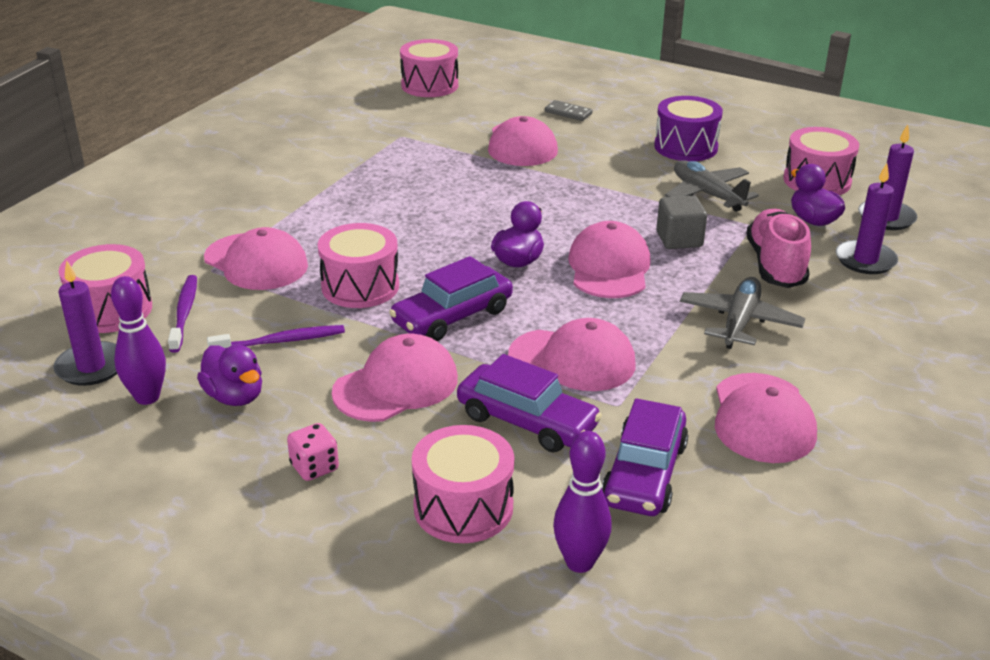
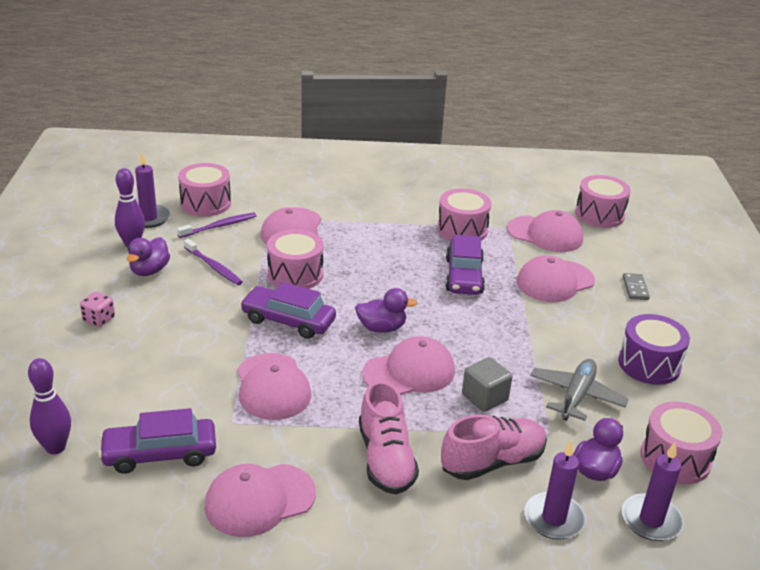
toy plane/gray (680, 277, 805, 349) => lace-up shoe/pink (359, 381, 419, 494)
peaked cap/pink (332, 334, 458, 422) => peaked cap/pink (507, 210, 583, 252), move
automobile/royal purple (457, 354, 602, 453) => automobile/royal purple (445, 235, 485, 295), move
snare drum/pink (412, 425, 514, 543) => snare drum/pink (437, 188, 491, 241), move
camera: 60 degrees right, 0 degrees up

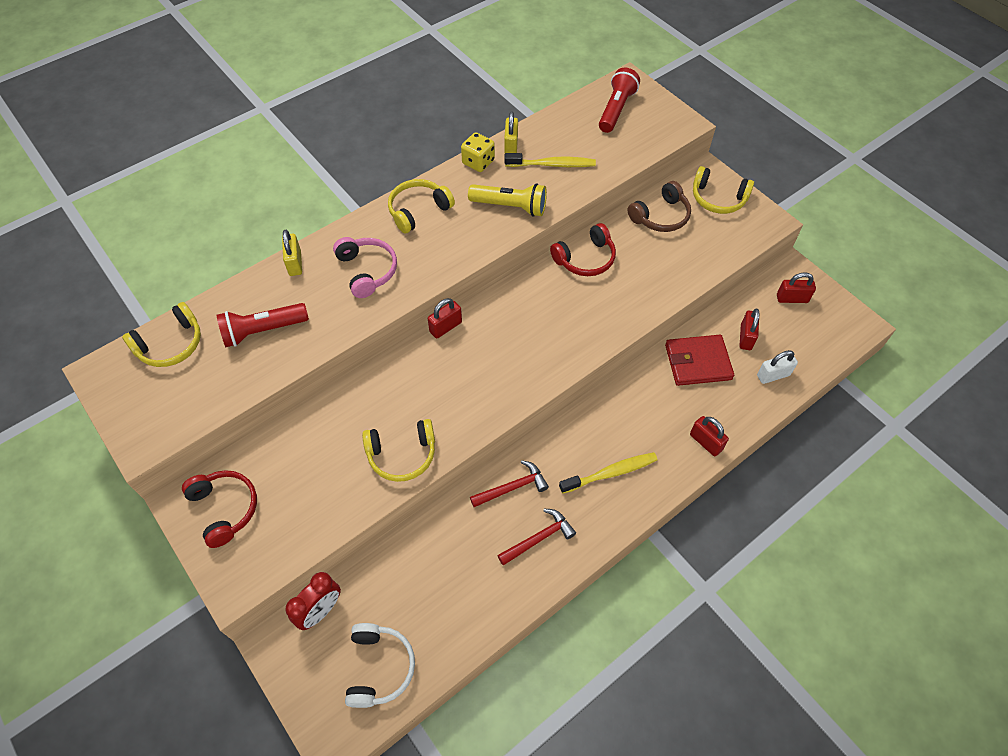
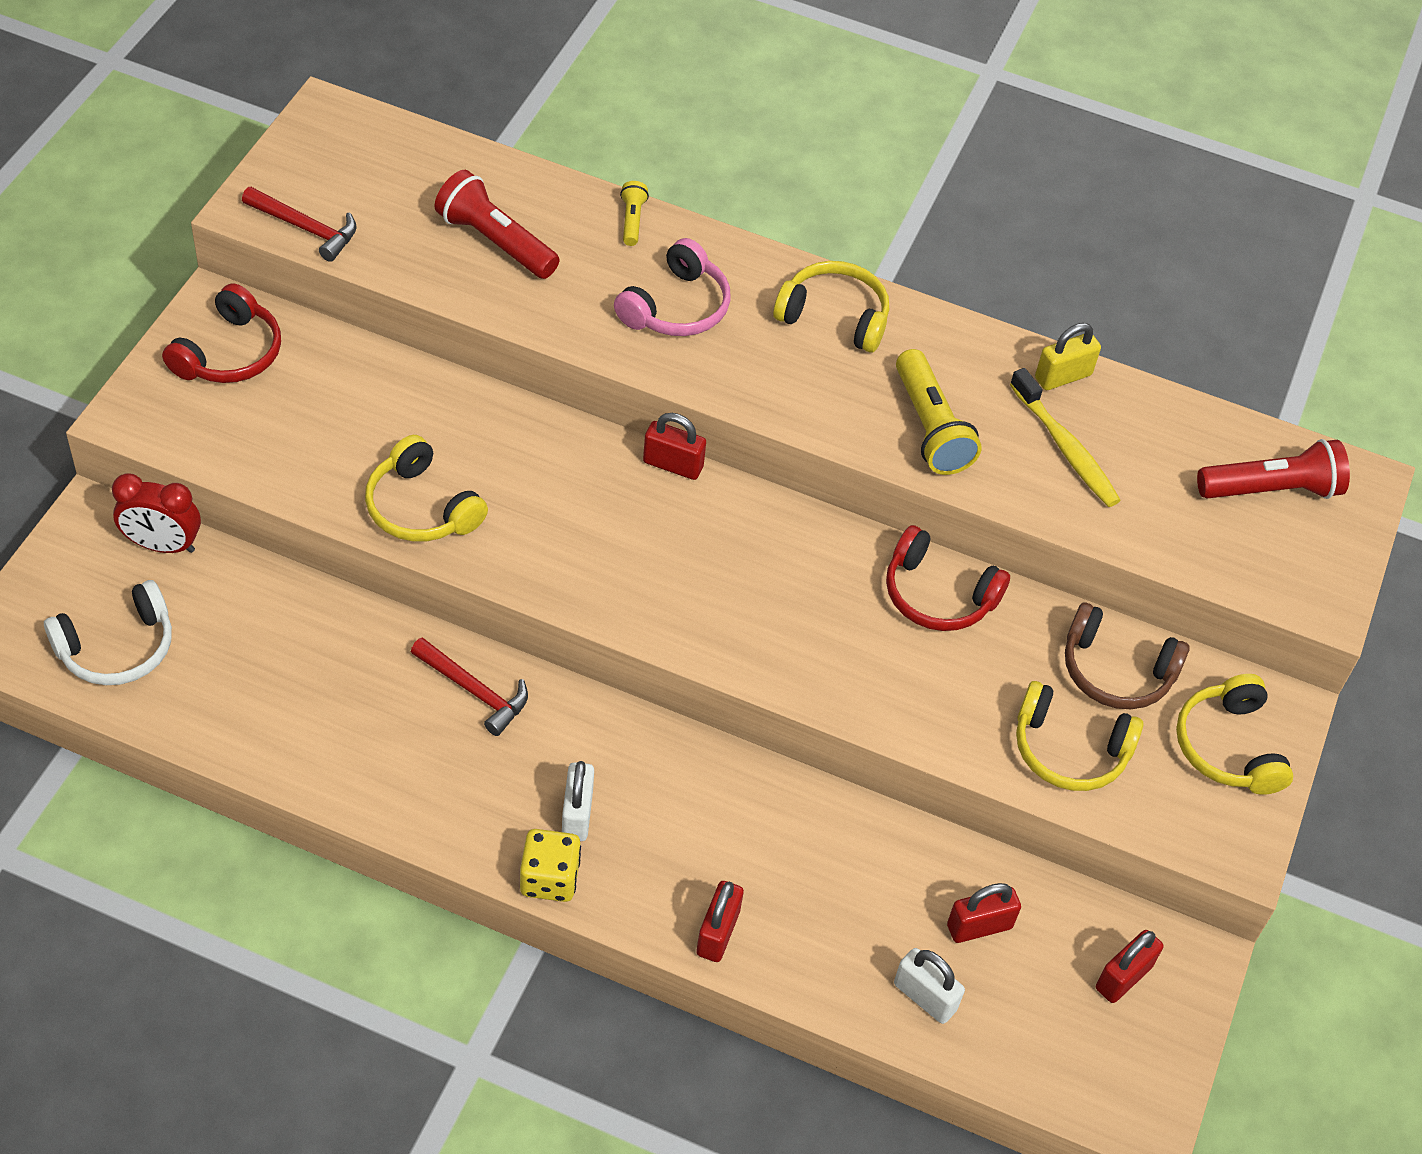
game die/golden (461, 132, 495, 172) => game die/golden (520, 829, 581, 902), move
lock/golden (282, 230, 302, 276) => flashlight/golden (620, 181, 649, 246)
lock/scarlet (777, 272, 816, 303) => lock/scarlet (1096, 930, 1164, 1003), 75 degrees clockwise
headphones/golden (122, 302, 201, 367) => headphones/golden (1016, 681, 1143, 791), move
billfold/scarlet (665, 335, 734, 386) => nothing
toothbrush/golden (559, 452, 658, 494) => lock/white (562, 761, 594, 841)
claw hammer/scarlet (497, 509, 576, 565) => claw hammer/scarlet (242, 187, 357, 262), move
camera: 55 degrees right, 5 degrees down

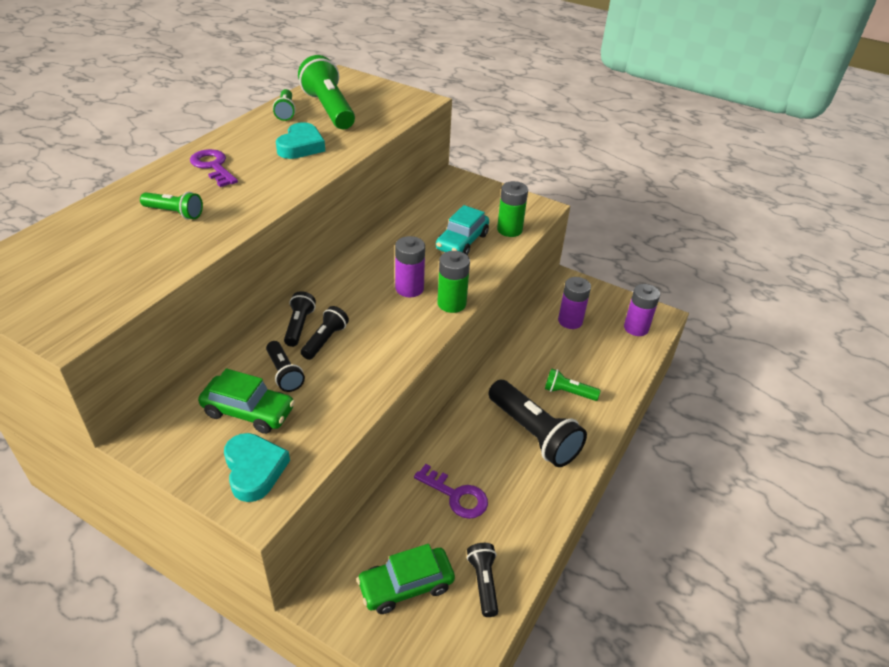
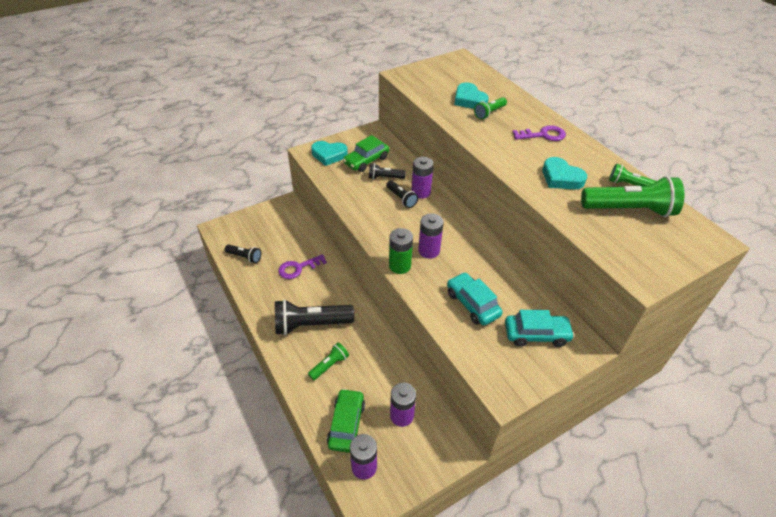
battery/leaf-green (497, 181, 528, 237) => nothing
flashlight/ebony (284, 291, 316, 347) => battery/royal purple (411, 157, 434, 199)
automobile/leaf-green (356, 544, 455, 614) => automobile/leaf-green (327, 388, 365, 453), move
nothing => heart/aqua (454, 82, 488, 109)
nothing => automobile/aqua (505, 310, 575, 347)
camera: 120 degrees right, 5 degrees up

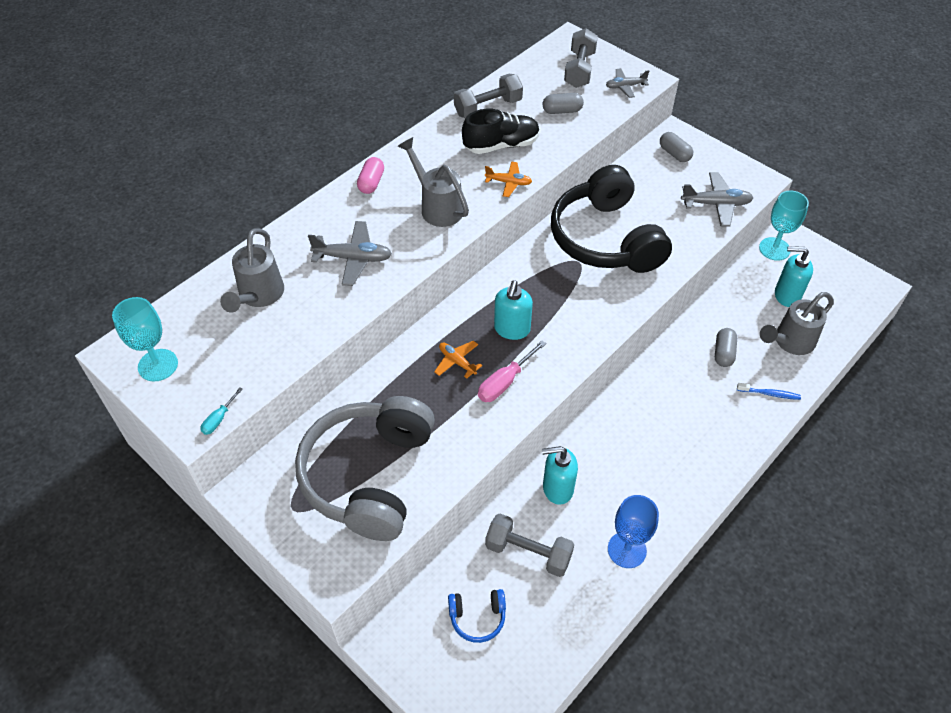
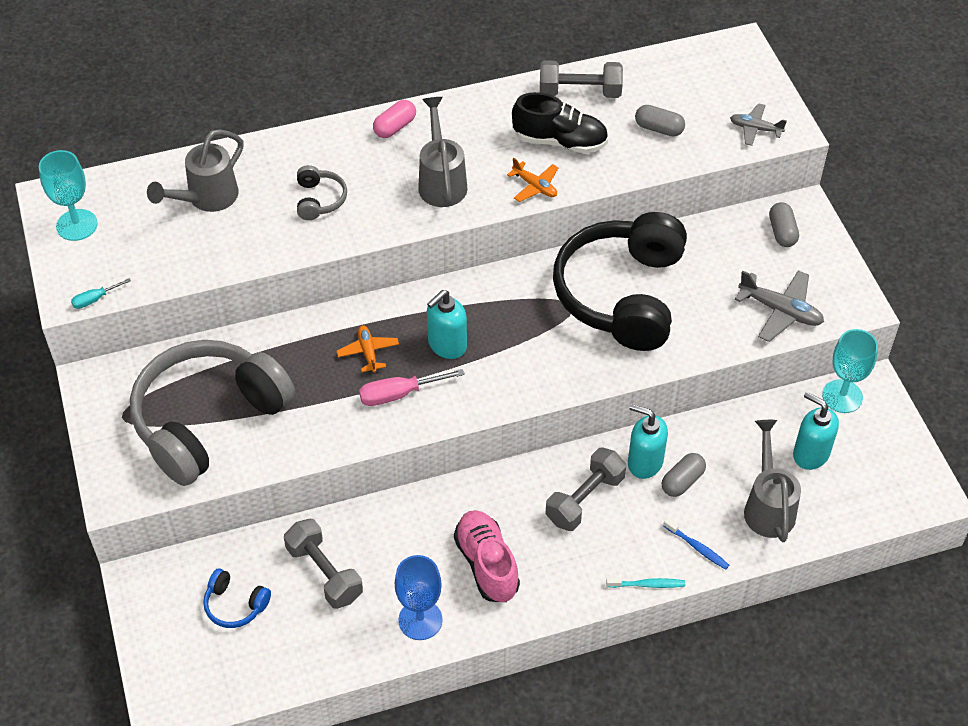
free weight/gray (564, 28, 598, 88) => free weight/gray (545, 448, 626, 531), move
toy plane/gray (308, 221, 392, 286) => headphones/gray (297, 165, 347, 220)
watering can/gray (760, 292, 834, 355) => watering can/gray (744, 420, 801, 542), 90 degrees clockwise
pump bottle/aqua (542, 446, 578, 505) => pump bottle/aqua (628, 404, 668, 479), move
nothing => lace-up shoe/pink (454, 510, 520, 602)
nothing => toothbrush/aqua (606, 577, 685, 588)
camera: 30 degrees right, 0 degrees up

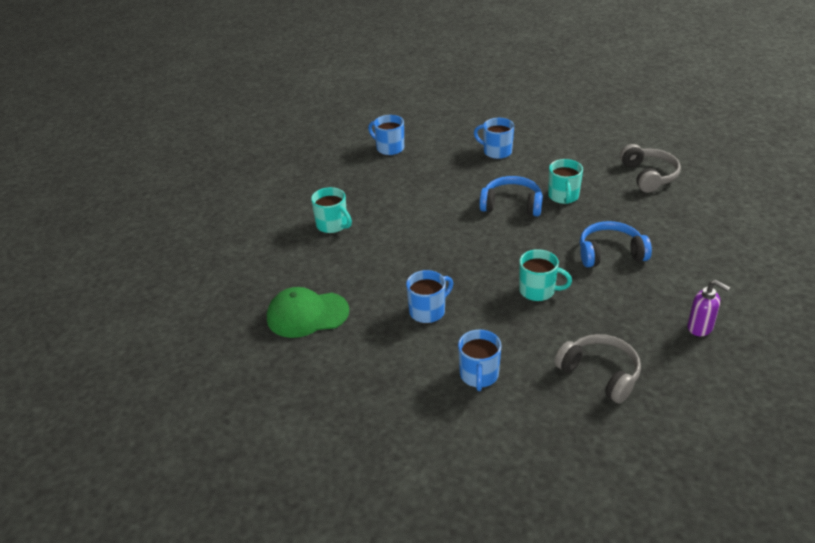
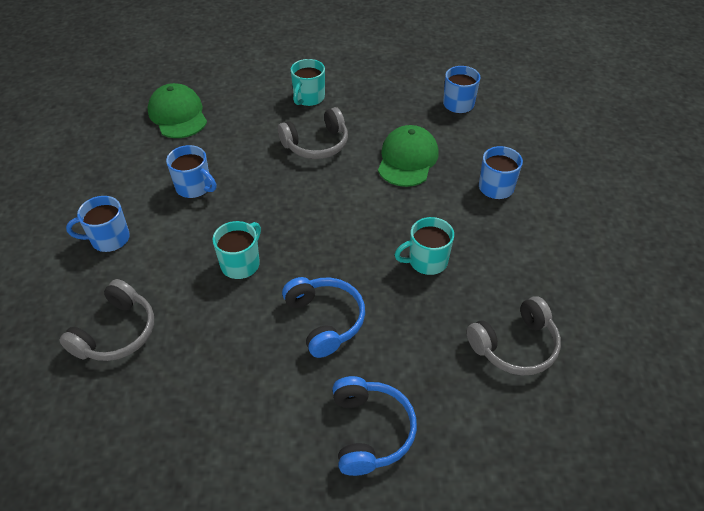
headphones/blue (479, 176, 543, 216) => headphones/blue (332, 376, 417, 476), move
tea mug/aqua (519, 249, 572, 302) => tea mug/aqua (213, 221, 261, 279), 150 degrees counterclockwise
pump bottle/royal purple (687, 280, 730, 336) => nothing
nothing => headphones/gray (278, 107, 348, 159)
nothing => peaked cap/leaf-green (378, 125, 439, 187)
camera: 70 degrees right, 10 degrees up

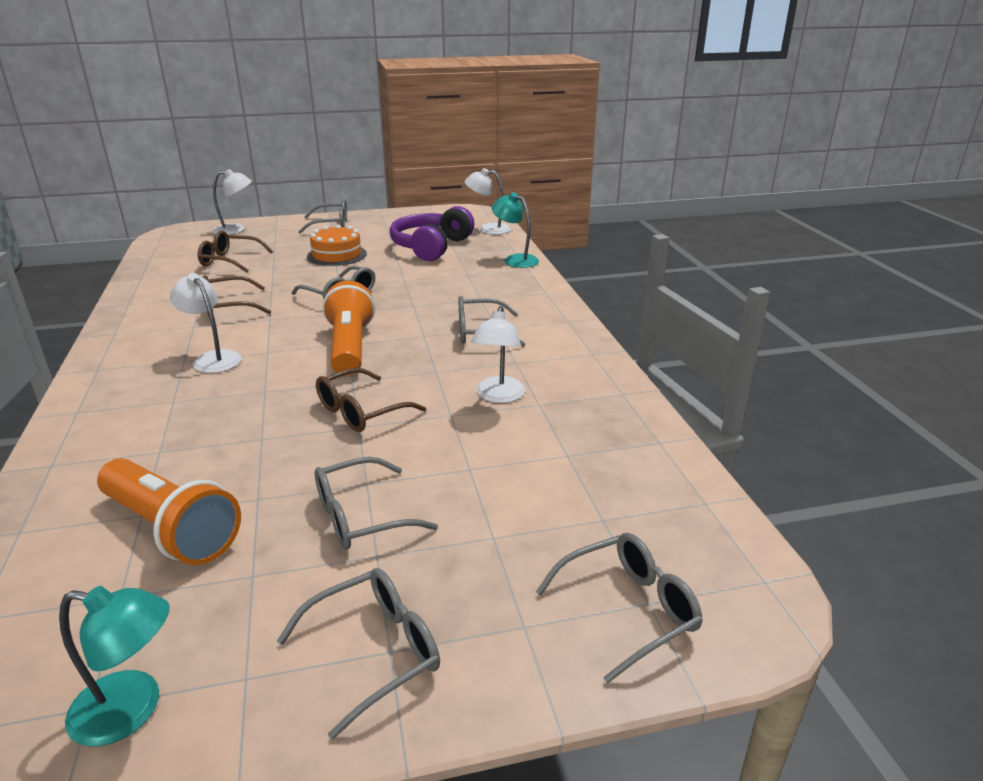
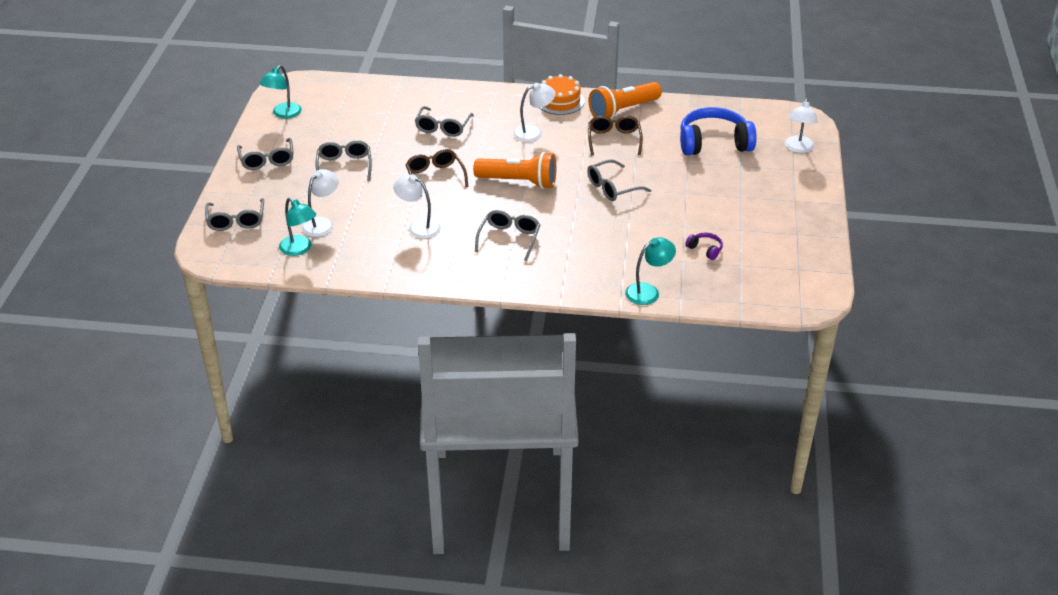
reading lamp/white (465, 168, 511, 235) => reading lamp/white (301, 169, 338, 237), move
eyeglasses/gray (298, 199, 347, 234) => eyeglasses/gray (415, 106, 474, 137), move
headphones/royal purple (389, 206, 475, 261) => headphones/royal purple (686, 232, 723, 260), x0.42
cake/orange-coloured (307, 225, 367, 266) => cake/orange-coloured (540, 74, 584, 115), move
eyeglasses/brown (198, 231, 273, 272) => headphones/blue (680, 107, 757, 155)
flashlight/orange-coloured (97, 458, 241, 565) => flashlight/orange-coloured (589, 82, 662, 119), move
nothing => reading lamp/aqua (279, 198, 316, 256)
camera: 110 degrees right, 10 degrees up

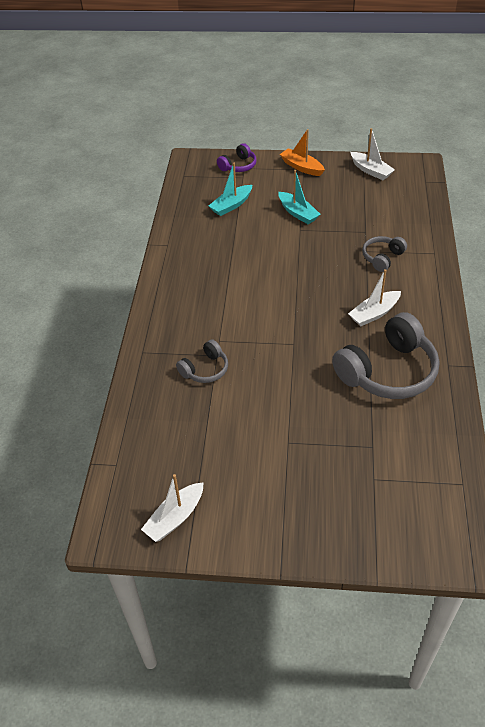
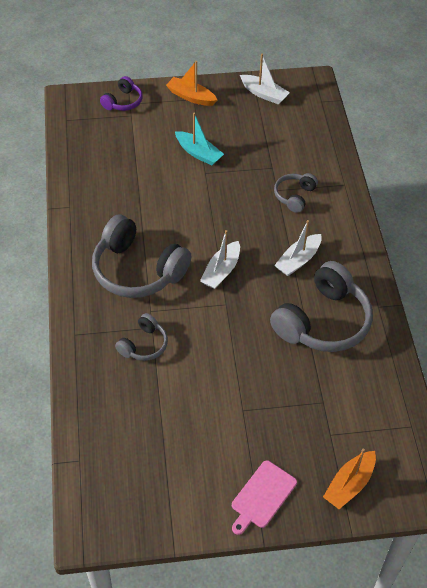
toy boat/aqua (209, 162, 252, 216) => nothing
toy boat/white (141, 474, 204, 542) => toy boat/white (200, 230, 240, 289), move
nothing => headphones/gray (92, 214, 191, 298)
nothing => toy boat/orange-coloured (323, 448, 376, 509)
nothing => bread board/pink (232, 460, 297, 535)
camera: 15 degrees left, 5 degrees up

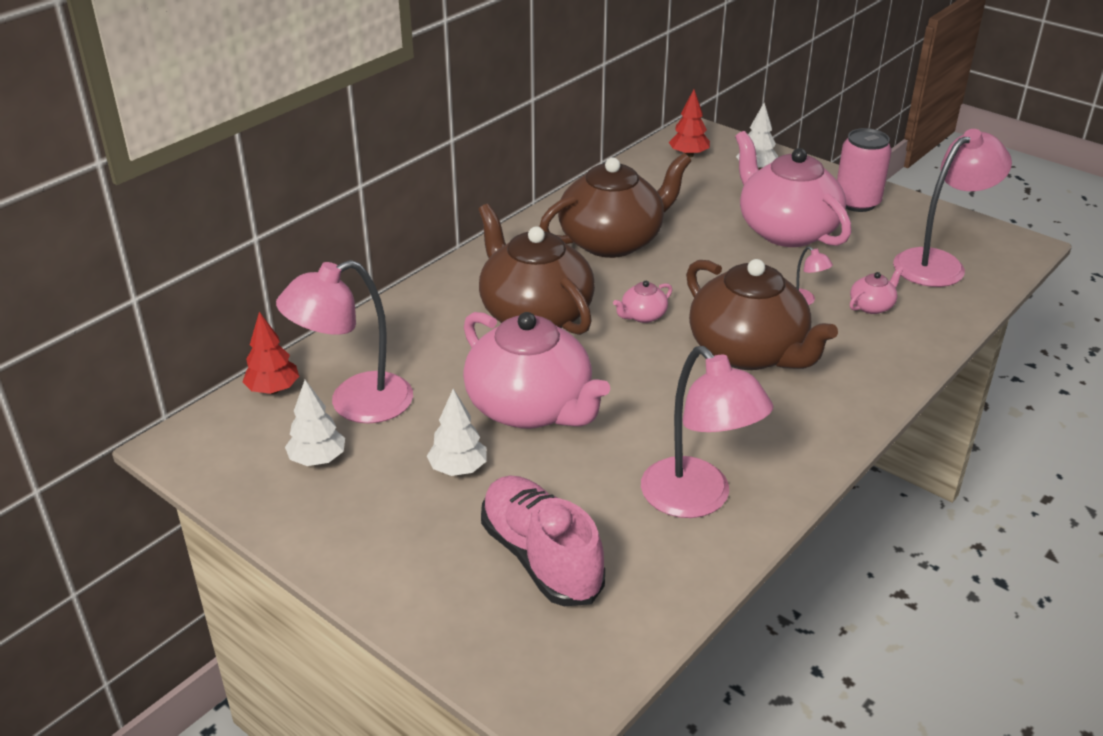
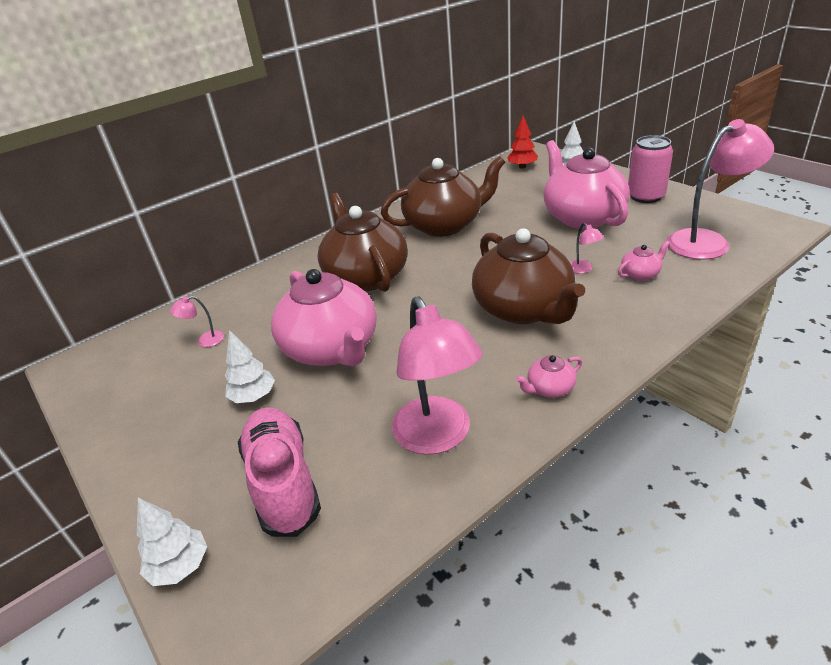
reading lamp/pink (276, 260, 413, 424) => reading lamp/pink (170, 296, 224, 347), x0.42
teapot/pink (613, 281, 672, 323) => teapot/pink (516, 355, 582, 398), move
fir tree/scarlet (242, 312, 299, 394) => nothing
fir tree/white (285, 380, 345, 466) => fir tree/white (137, 498, 207, 586), move
camera: 15 degrees right, 0 degrees up

